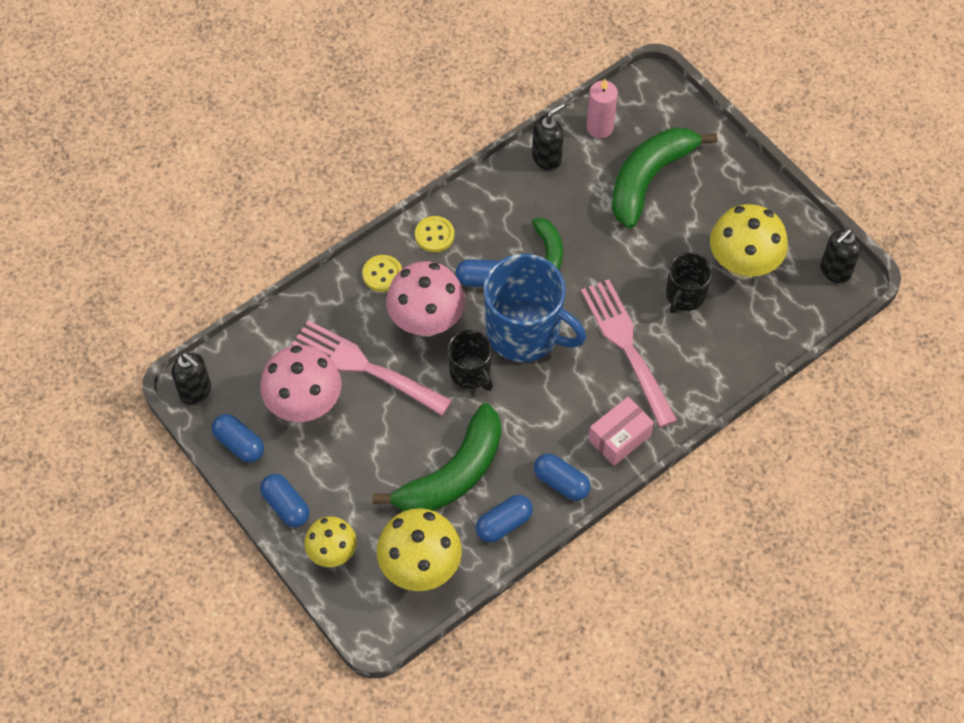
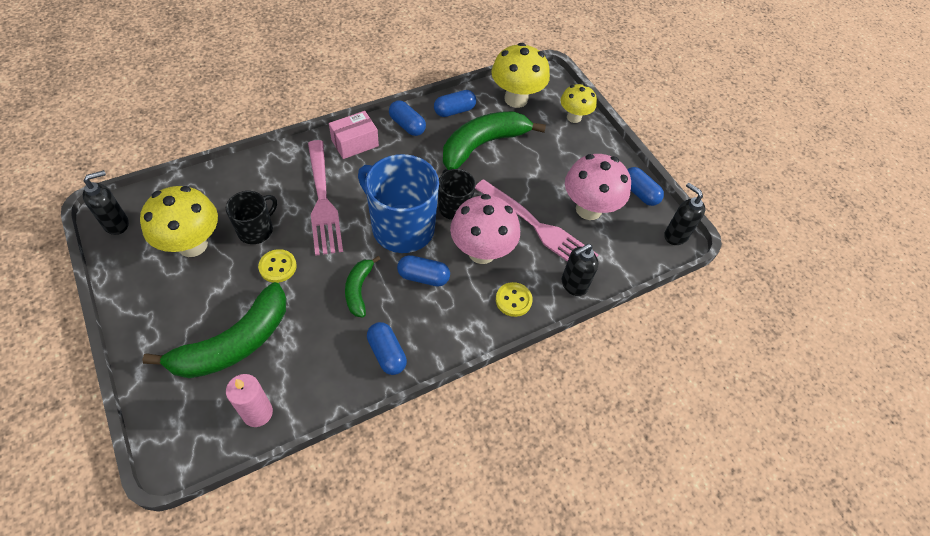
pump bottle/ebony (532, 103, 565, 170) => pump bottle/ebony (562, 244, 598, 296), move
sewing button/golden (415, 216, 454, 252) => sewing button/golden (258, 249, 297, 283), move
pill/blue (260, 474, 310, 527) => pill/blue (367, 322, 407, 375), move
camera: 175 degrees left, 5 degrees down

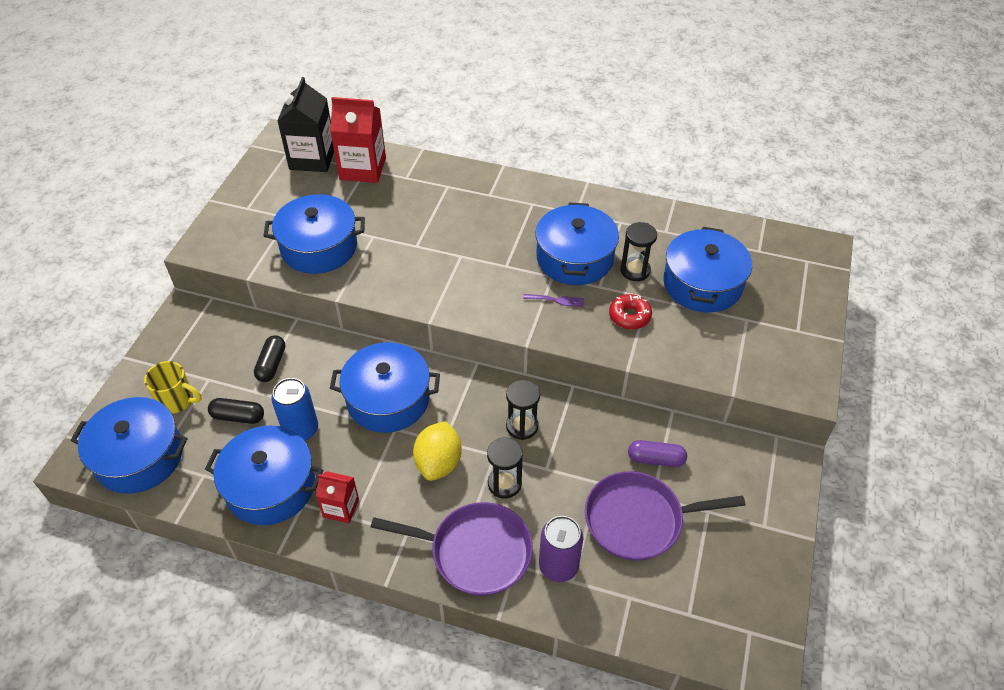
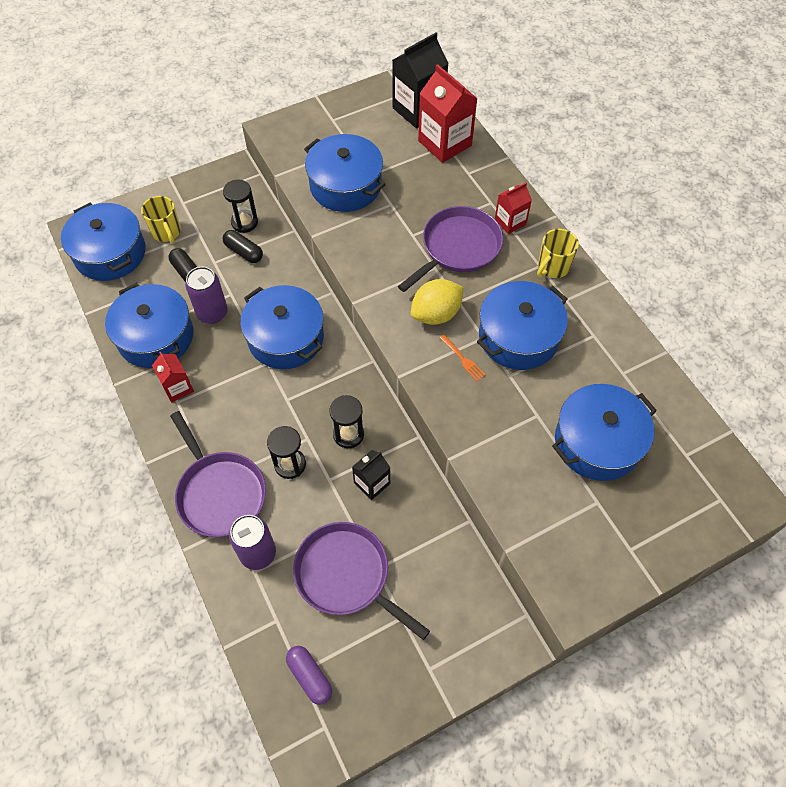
hourglass/ebony (621, 222, 657, 281) => hourglass/ebony (223, 180, 258, 233), move
fork/royal purple (523, 294, 584, 307) => fork/orange-coloured (439, 335, 485, 381)
glazed donut/scarlet (609, 294, 652, 329) => nothing
pill/ebony (254, 335, 285, 382) => pill/ebony (223, 230, 263, 263), 75 degrees clockwise
tin/blue (271, 378, 318, 441) => tin/royal purple (185, 267, 228, 324)
lemon/golden (413, 421, 462, 481) => lemon/golden (411, 279, 464, 325), move
pill/royal purple (628, 440, 687, 467) => pill/royal purple (286, 646, 332, 705), move
nothing => juice carton/scarlet (495, 183, 532, 234)
nothing => pan/royal purple (398, 206, 503, 292)
nothing => tea mug/golden (537, 229, 579, 278)
nothing => juice carton/ebony (352, 450, 390, 500)
camera: 45 degrees right, 10 degrees up

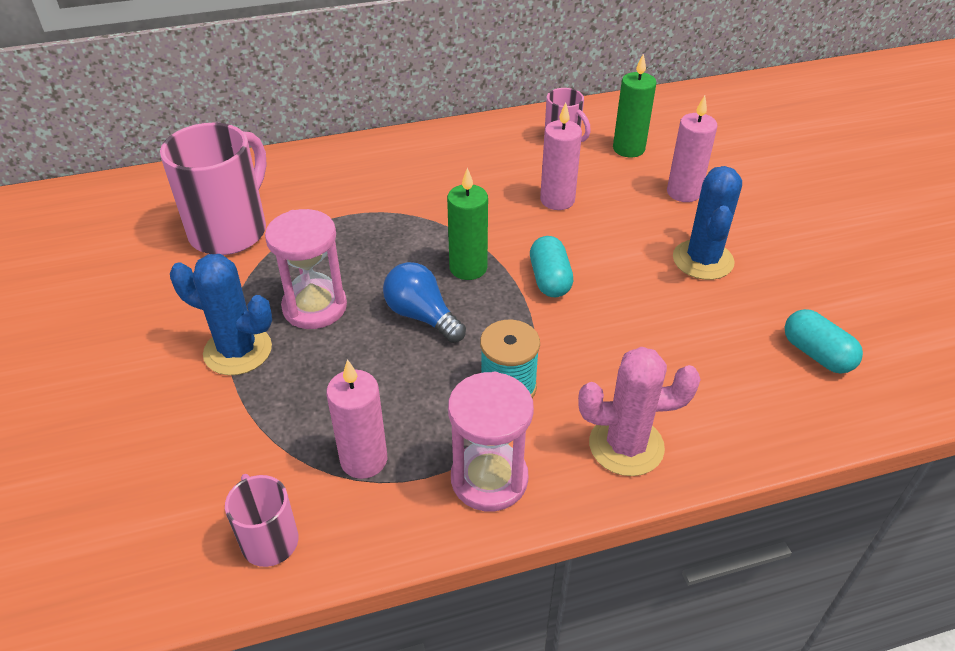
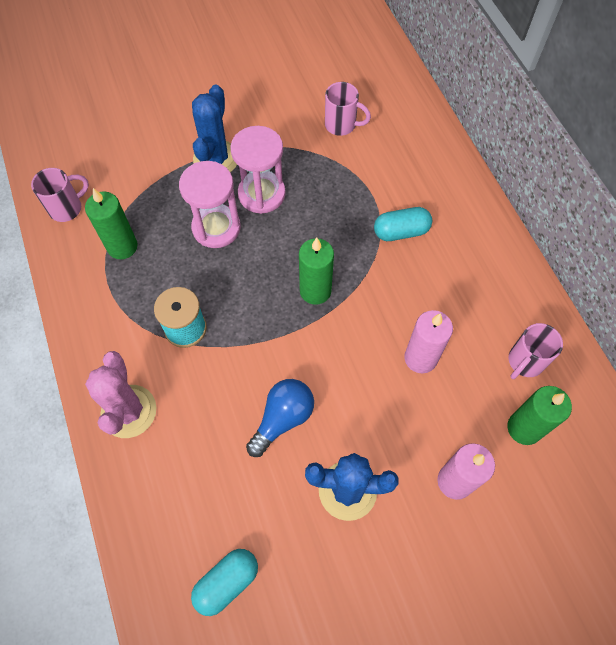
tea mug/pink (160, 122, 267, 255) => tea mug/pink (325, 82, 371, 136), x0.53
pill/aqua (530, 236, 573, 297) => pill/aqua (374, 207, 432, 241), move
bulb/blue (383, 262, 466, 343) => bulb/blue (246, 379, 314, 457), move
candle/pink (326, 359, 387, 479) => candle/leaf-green (85, 188, 138, 259)
hourglass/pink (448, 372, 534, 511) => hourglass/pink (179, 161, 241, 248), move
camera: 85 degrees right, 20 degrees up

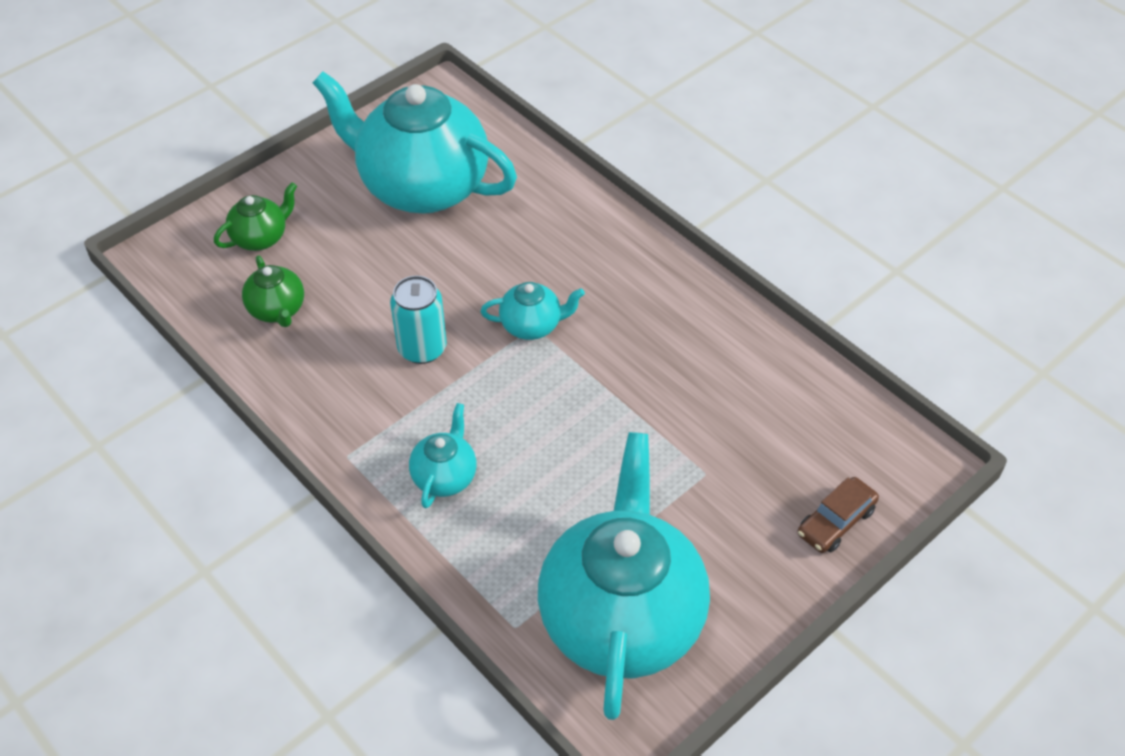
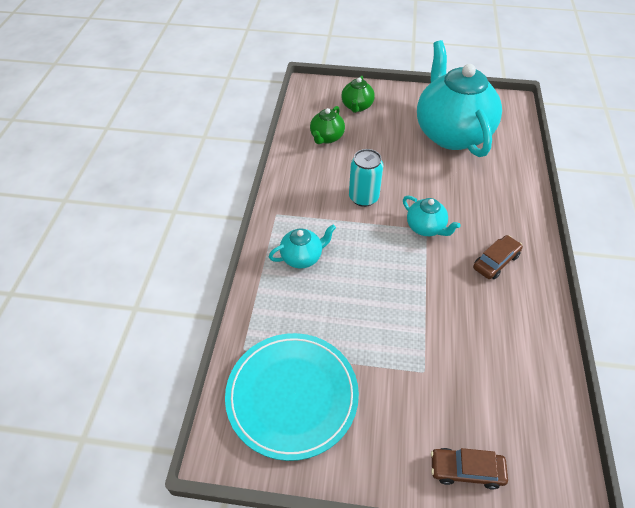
teapot/leaf-green (214, 182, 297, 251) => teapot/leaf-green (341, 75, 375, 113), 90 degrees clockwise
teapot/aqua (538, 432, 710, 720) => plate/aqua (225, 333, 359, 461)
nothing => automobile/brown (473, 235, 523, 279)
camera: 50 degrees right, 0 degrees up

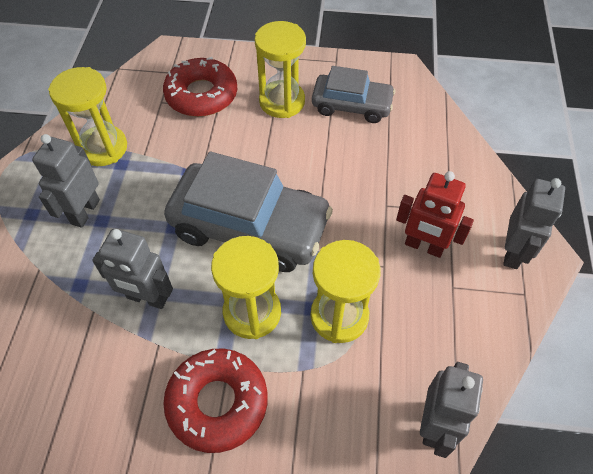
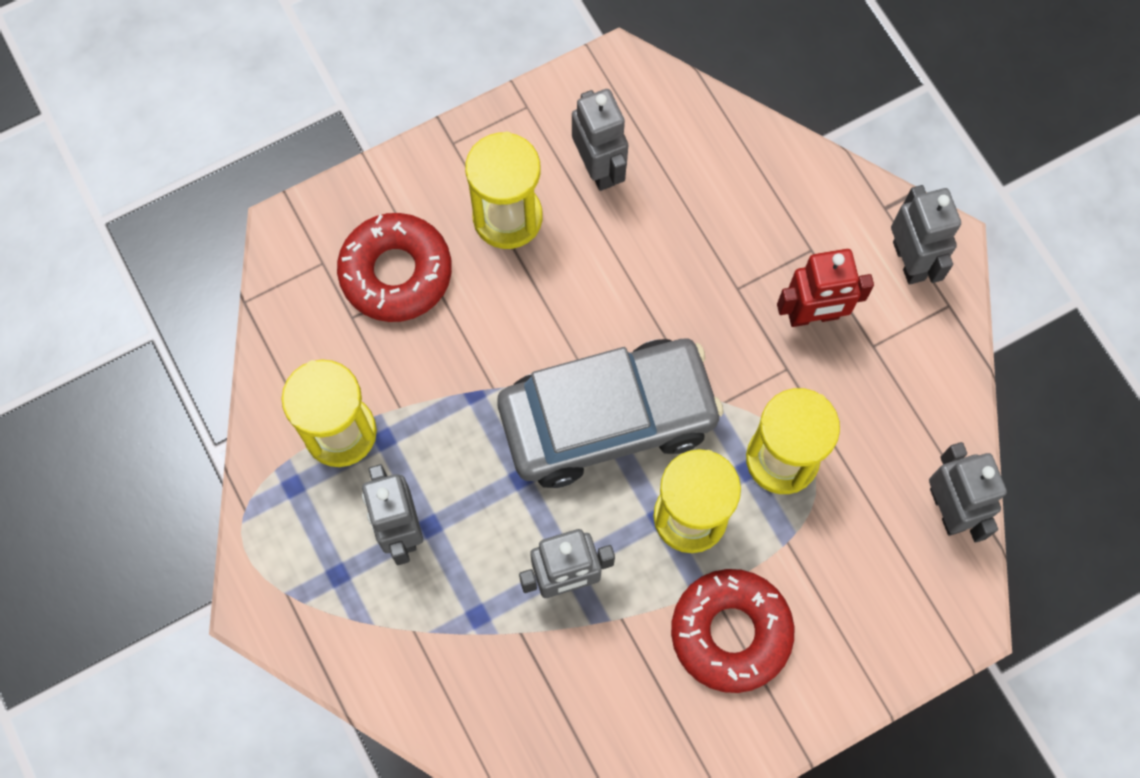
automobile/gray (312, 66, 396, 123) => toy robot/gray (572, 89, 628, 191)
camera: 35 degrees left, 15 degrees up

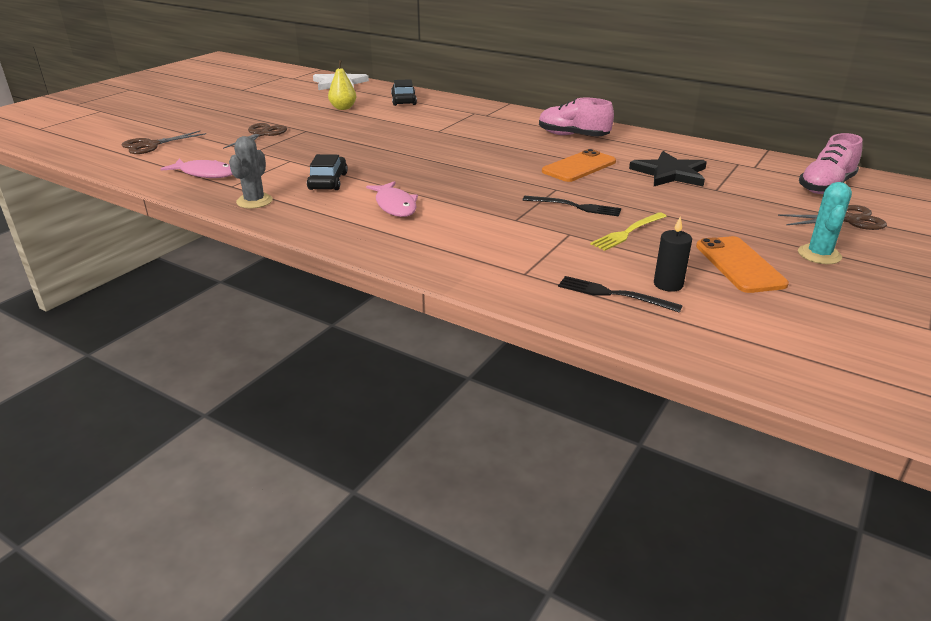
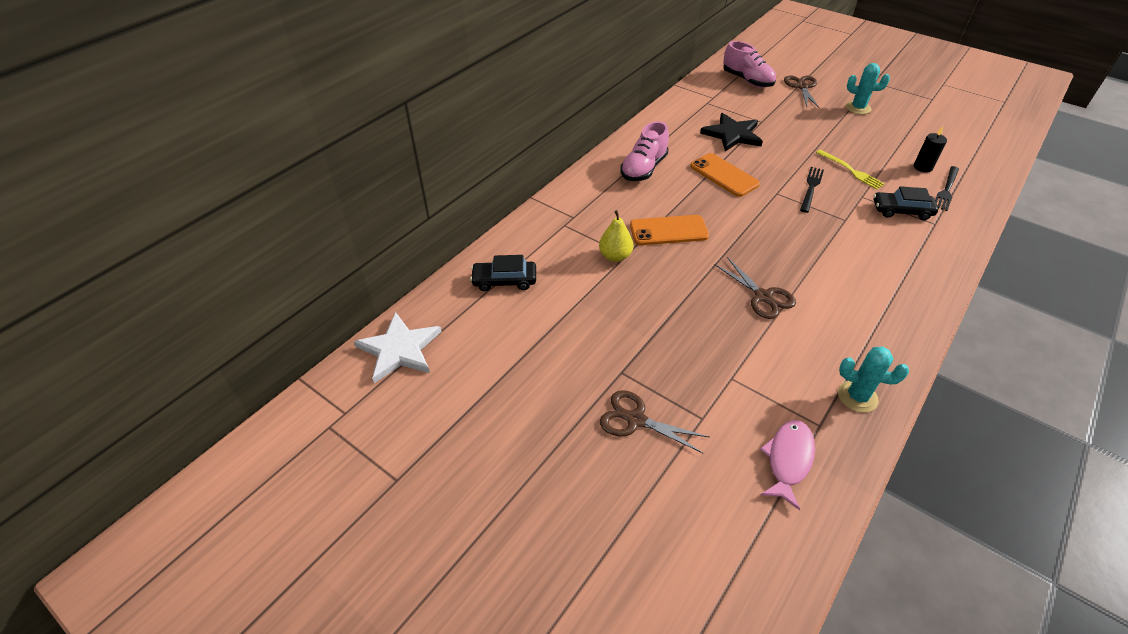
toy pear/golden (328, 60, 356, 110) => toy pear/golden (599, 210, 633, 262), move
scissors/brown (122, 131, 206, 154) => scissors/brown (715, 257, 796, 319), move
saguaro cactus/gray (229, 136, 273, 209) => saguaro cactus/aqua (838, 347, 909, 413)
automobile/ebony (307, 154, 348, 190) => automobile/ebony (874, 186, 938, 220), move
toy fish/pink (366, 181, 418, 217) => nothing
mobile phone/orange-coloured (696, 236, 789, 293) => mobile phone/orange-coloured (630, 215, 709, 245), move
camera: 85 degrees left, 15 degrees up

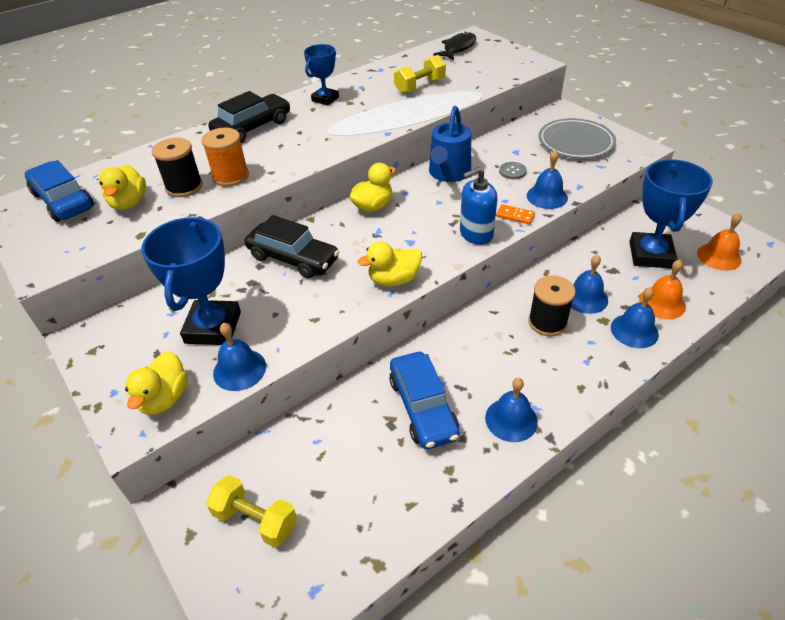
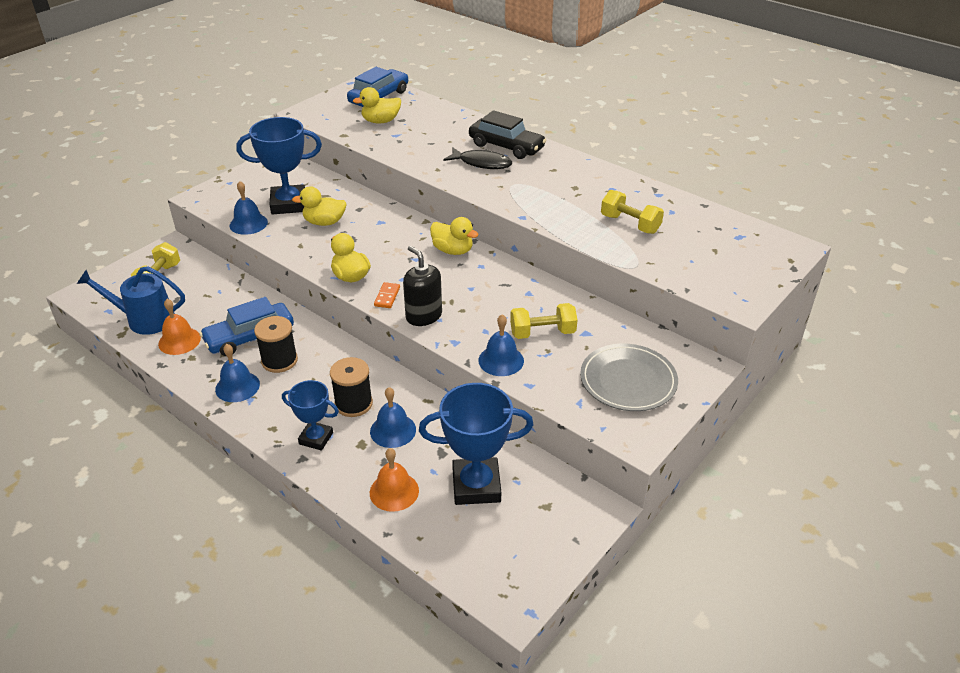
toy fish/ebony (433, 32, 476, 60) => toy fish/ebony (443, 148, 512, 169), move
prize cup/blue (304, 44, 339, 106) => prize cup/blue (282, 380, 339, 450), move
watering can/blue (429, 106, 471, 182) => watering can/blue (77, 266, 185, 335), move
reel of thread/orange-coloured (201, 128, 249, 187) => nothing
reel of thread/ebony (152, 137, 203, 197) => reel of thread/ebony (254, 316, 298, 373), move
sewing button/gray (499, 162, 527, 179) => free weight/golden (510, 303, 578, 339)
pump bottle/blue (460, 167, 498, 245) => pump bottle/ebony (403, 246, 442, 326)
domino piece/orange-coloured (496, 204, 535, 224) => domino piece/orange-coloured (374, 282, 400, 308), move
school bell/orange-coloured (697, 213, 742, 271) => school bell/orange-coloured (158, 299, 201, 355), move
automobile/ebony (245, 215, 339, 279) => nothing
school bell/blue (611, 287, 659, 348) => nothing
rubber duck/golden (125, 351, 188, 415) => rubber duck/golden (292, 186, 347, 226), move
camera: 75 degrees right, 5 degrees down

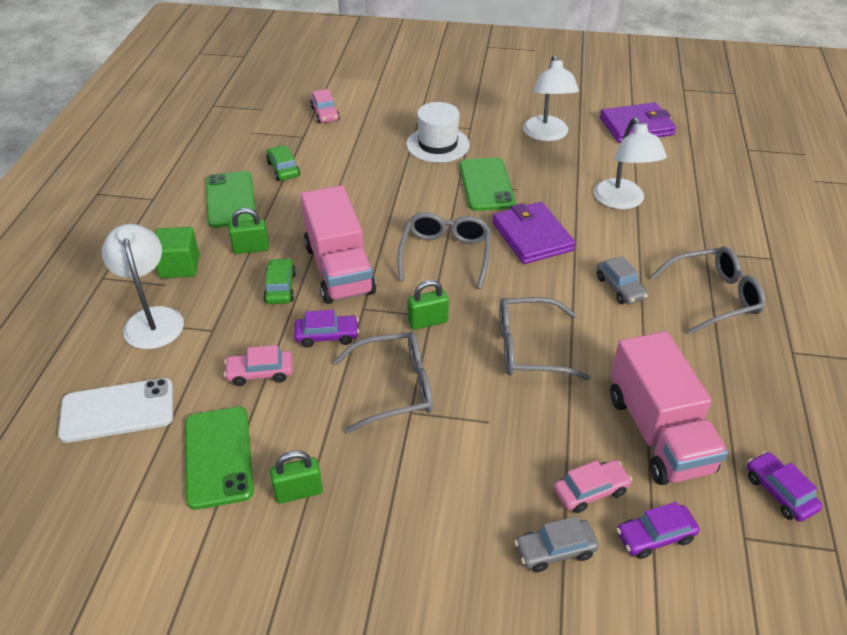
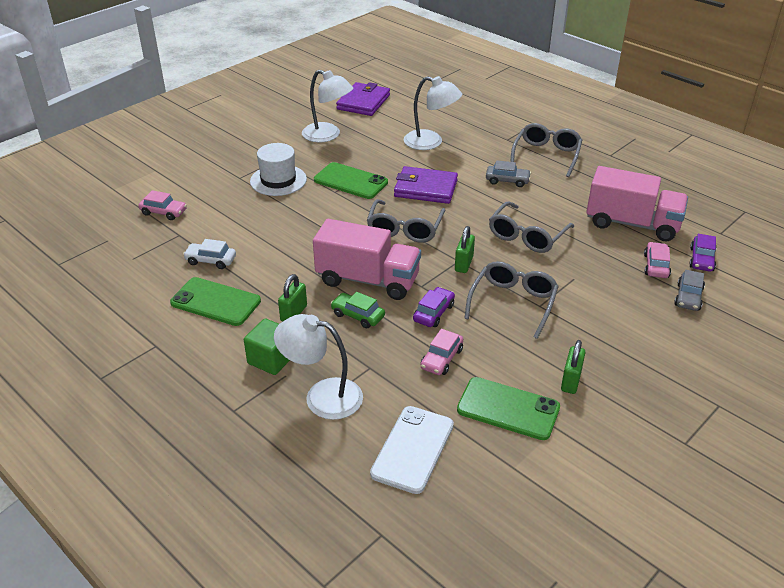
automobile/leaf-green (266, 145, 300, 181) => automobile/white (183, 239, 236, 269)
eyeglasses/gray (398, 212, 491, 289) => eyeglasses/gray (367, 199, 445, 243), 120 degrees counterclockwise
automobile/royal purple (747, 451, 823, 522) => nothing
camera: 55 degrees left, 5 degrees down

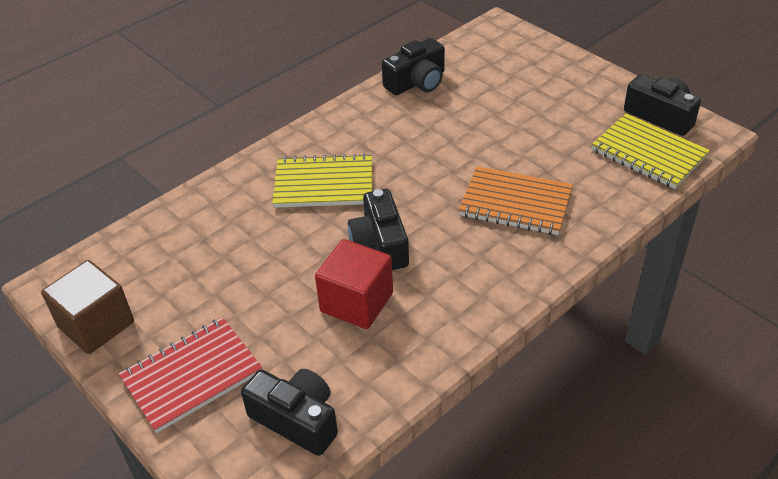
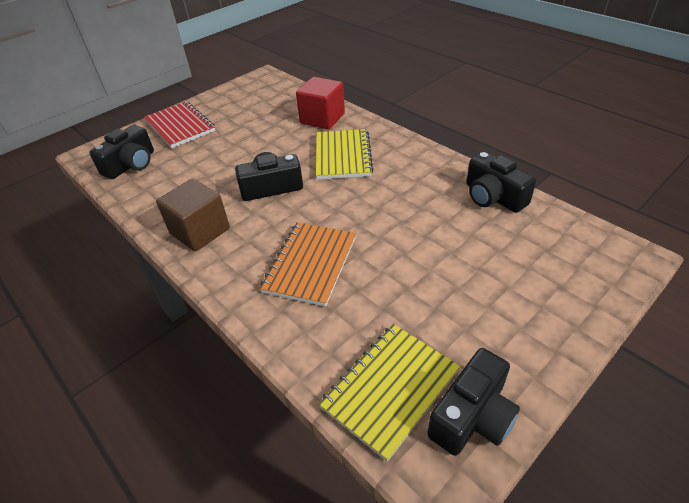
block/scarlet (315, 239, 393, 329) => block/scarlet (296, 77, 345, 130), move
block/brown (41, 260, 134, 354) => block/brown (156, 178, 230, 252), move
camera: 90 degrees right, 0 degrees up

